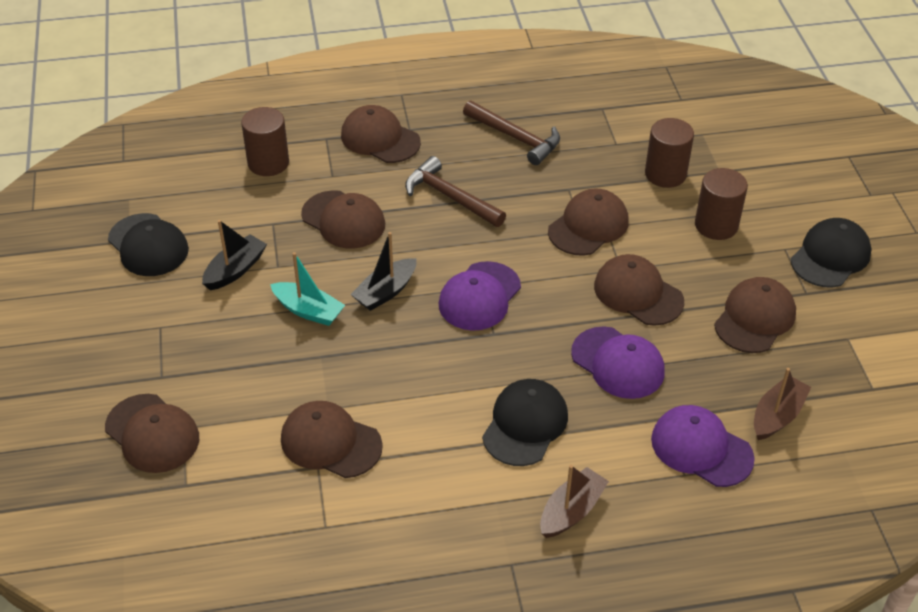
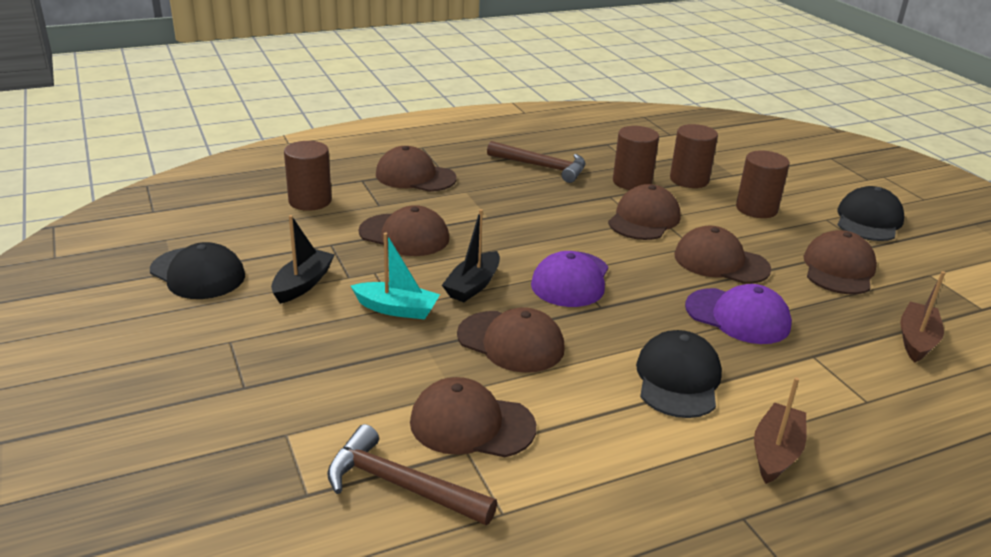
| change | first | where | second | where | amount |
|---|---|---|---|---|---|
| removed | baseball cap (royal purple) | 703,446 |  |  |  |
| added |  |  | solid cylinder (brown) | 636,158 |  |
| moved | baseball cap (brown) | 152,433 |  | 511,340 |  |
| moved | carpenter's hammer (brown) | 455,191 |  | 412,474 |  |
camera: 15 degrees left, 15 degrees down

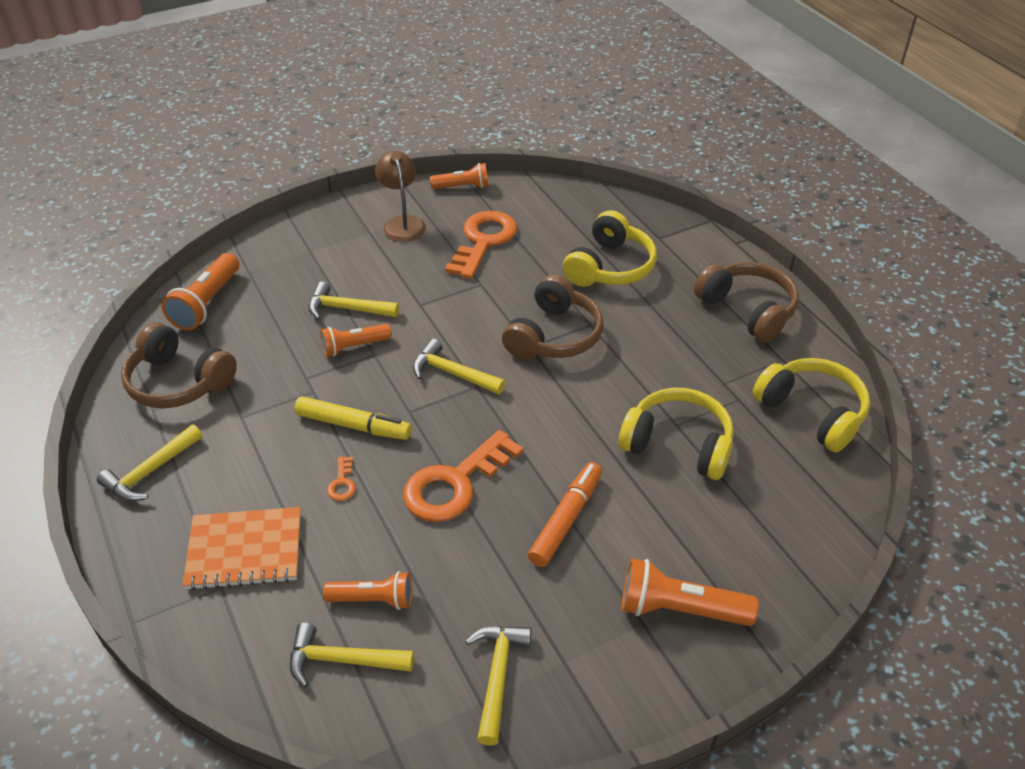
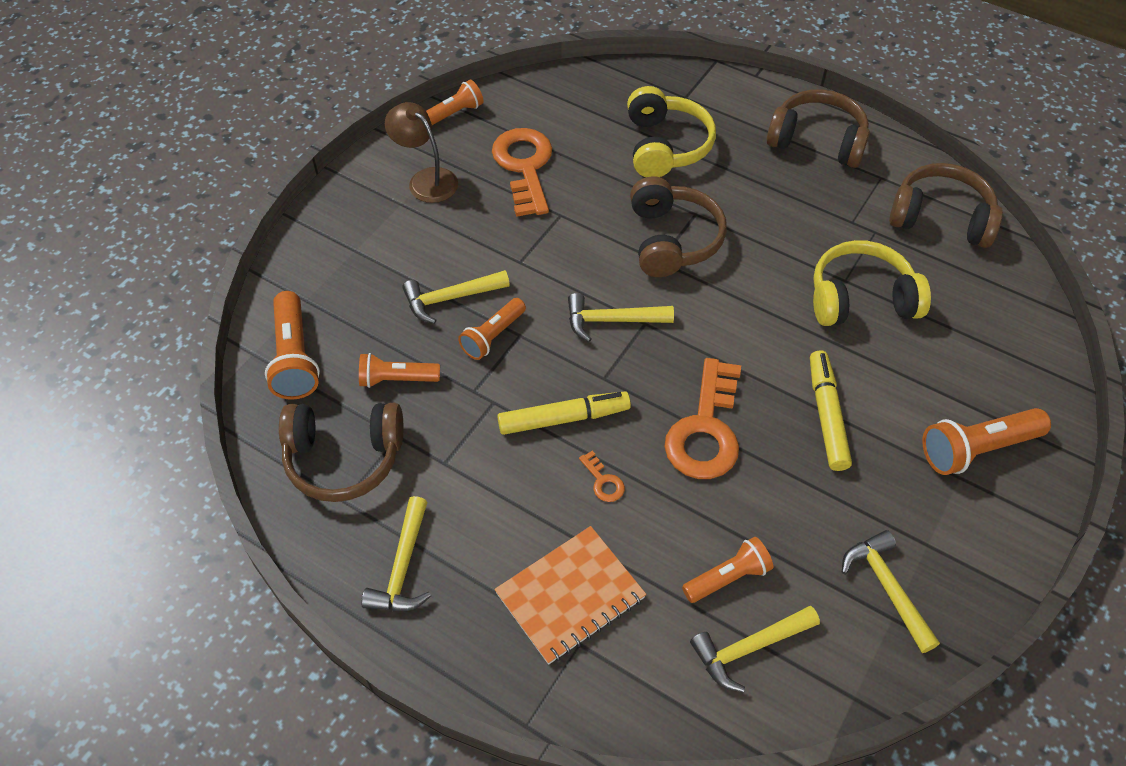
| change | first | where | second | where | amount |
|---|---|---|---|---|---|
| added |  |  | flashlight (orange-coloured) | 399,370 |  |
| recoloured | marker pen (orange-coloured) | 565,514 | marker pen (yellow) | 831,410 |  |
| recoloured | headset (yellow) | 811,405 | headset (brown) | 946,205 |  |
camera: 30 degrees left, 10 degrees up

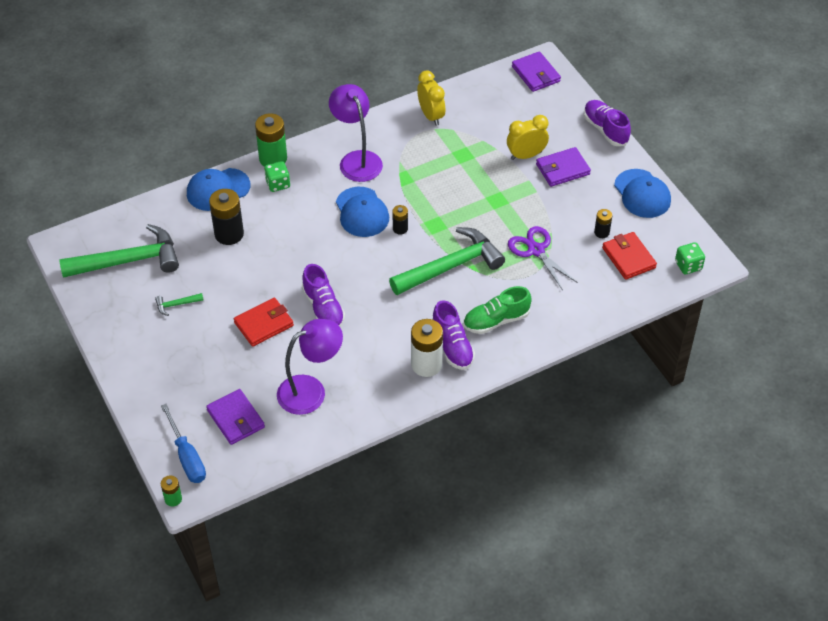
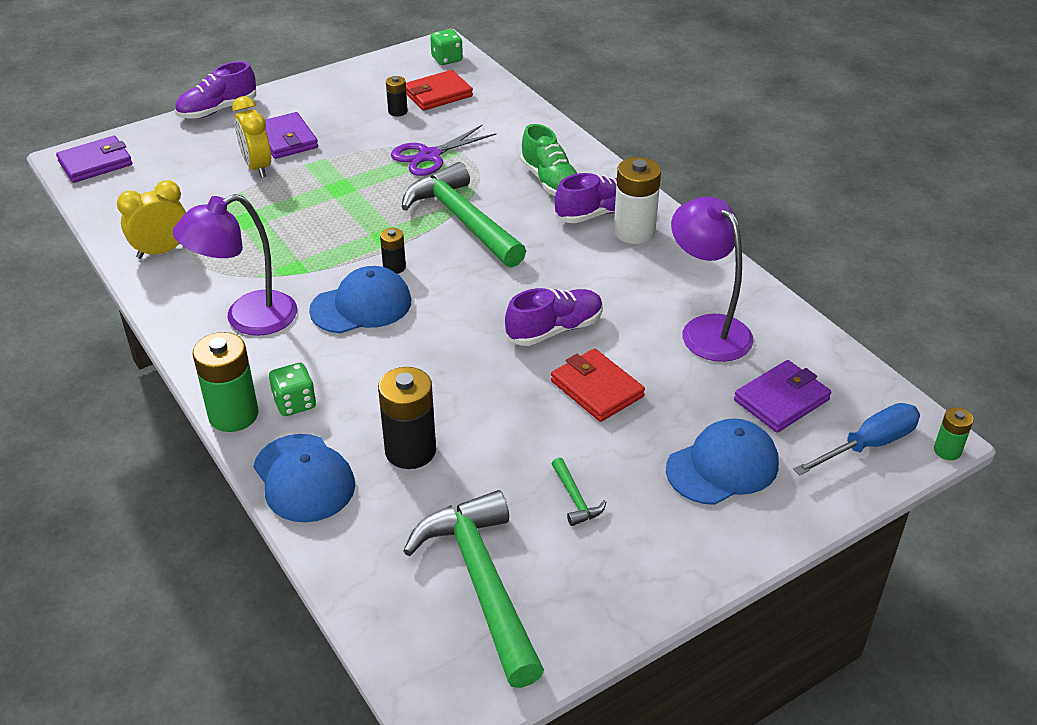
| change | first | where | second | where | amount |
|---|---|---|---|---|---|
| moved | baseball cap (cobalt) | 642,193 |  | 722,461 |  |
camera: 95 degrees left, 10 degrees down

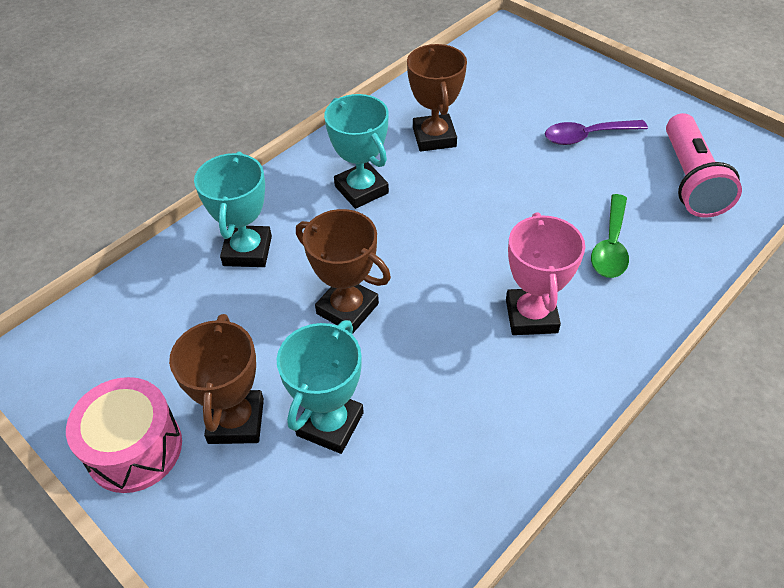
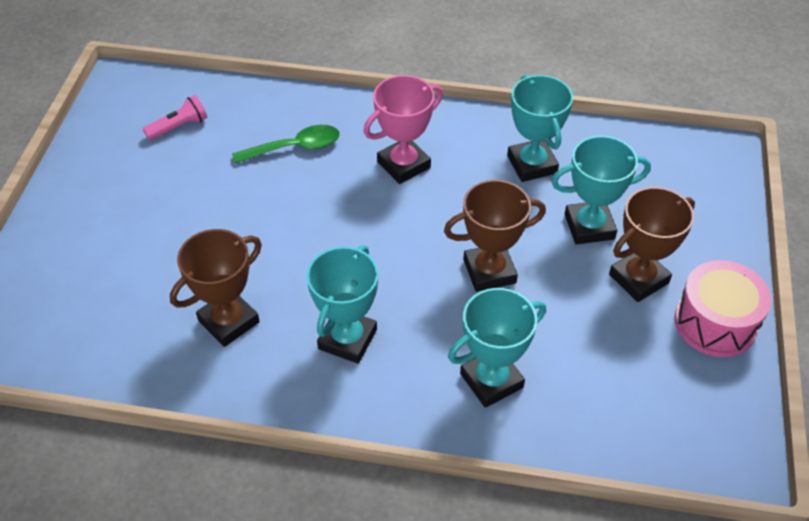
| change | first | where | second | where | amount |
|---|---|---|---|---|---|
| removed | spoon (royal purple) | 596,132 |  |  |  |
| added |  |  | award cup (aqua) | 540,128 |  |
| turned | award cup (brown) | 343,271 |  | 495,236 | 75 degrees clockwise |
| resized | flashlight (pink) | 704,165 |  | 175,117 | x0.53 |
camera: 125 degrees left, 0 degrees up

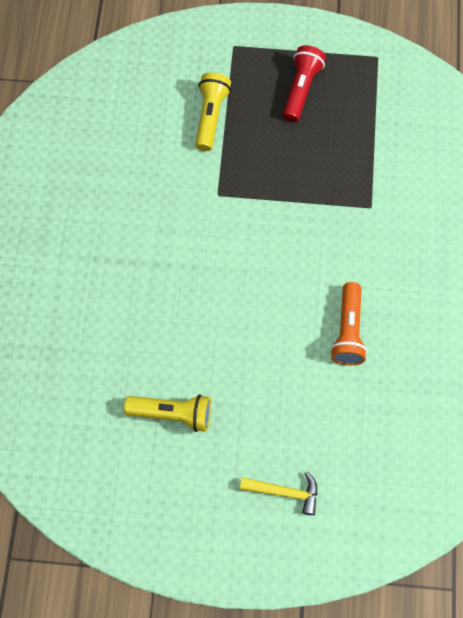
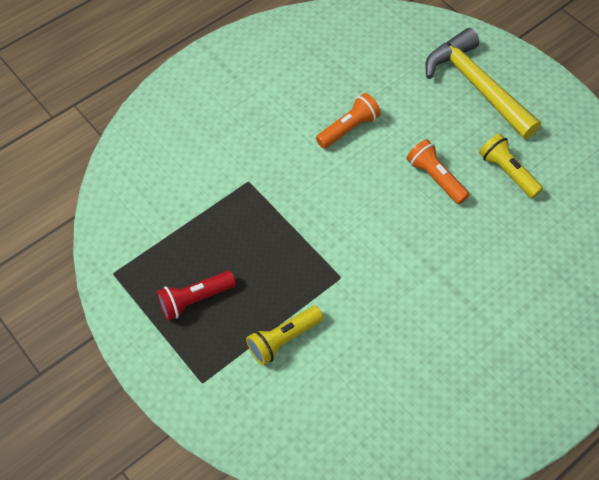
| change | first | where | second | where | amount |
|---|---|---|---|---|---|
| added |  |  | flashlight (orange-coloured) | 438,171 |  |
| resized | carpenter's hammer (yellow) | 278,493 |  | 483,83 | x2.26 |
camera: 135 degrees left, 10 degrees down

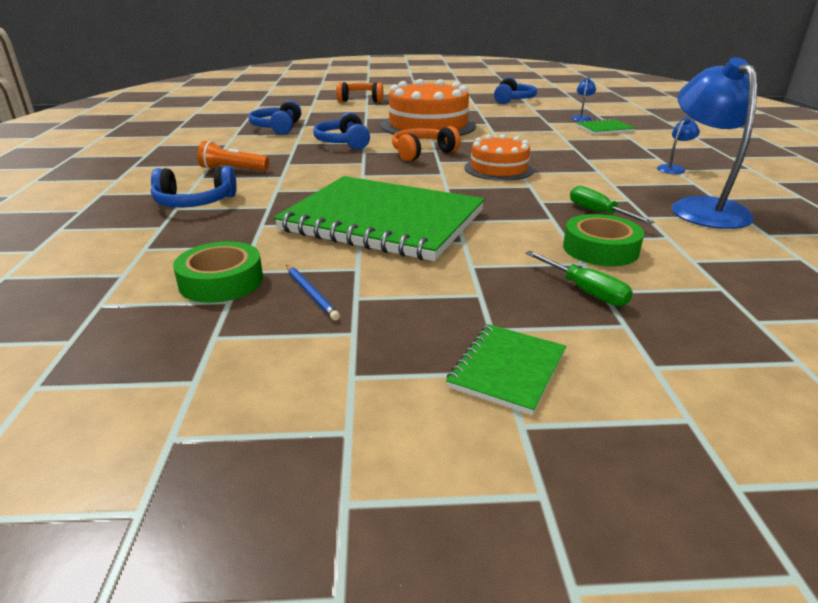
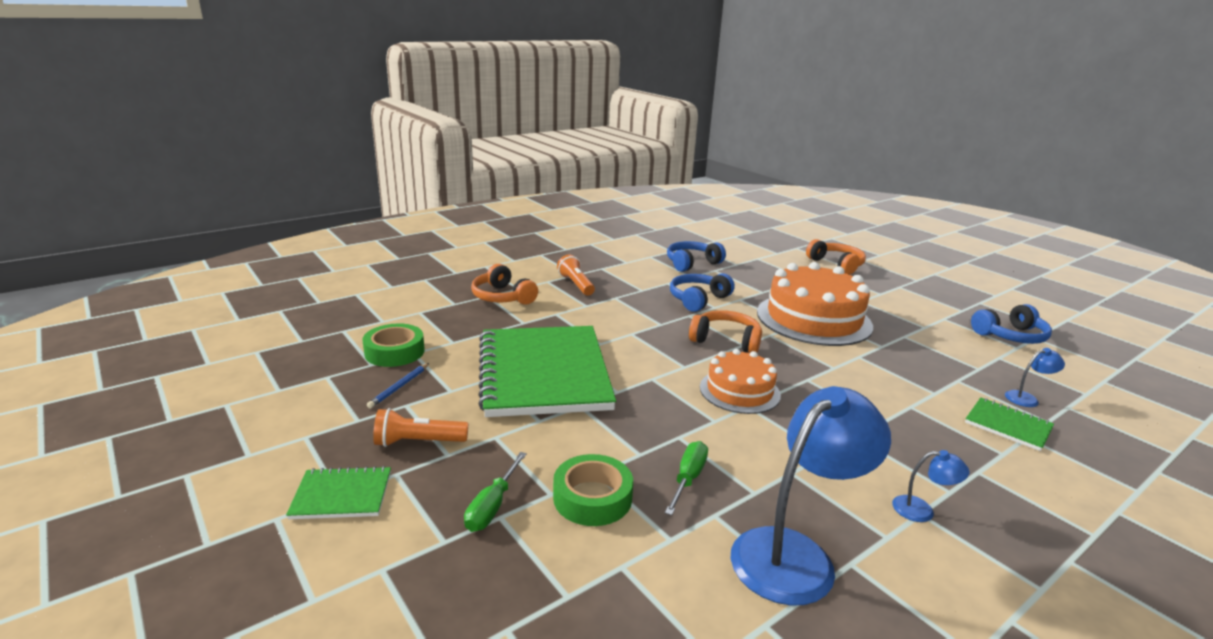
| change | first | where | second | where | amount |
|---|---|---|---|---|---|
| added |  |  | flashlight (orange-coloured) | 420,427 |  |
| recoloured | headset (cobalt) | 194,186 | headset (orange-coloured) | 504,284 |  |
camera: 55 degrees right, 5 degrees down

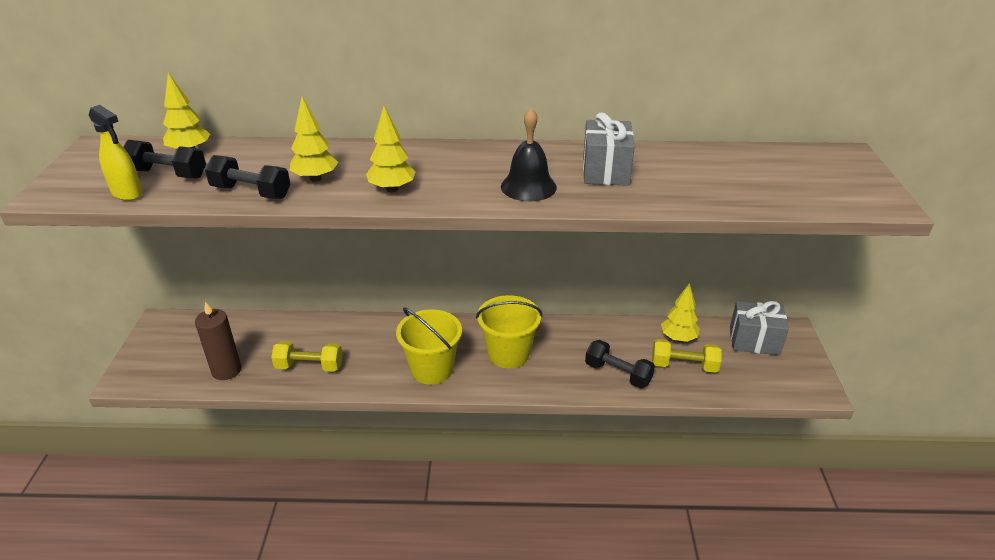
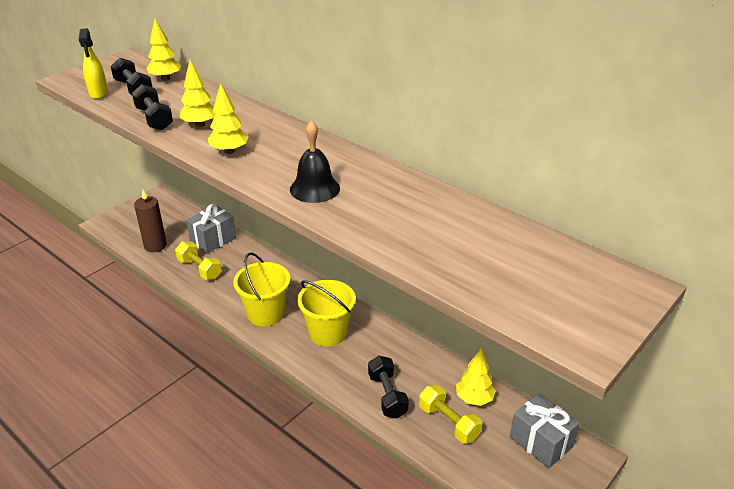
| change | first | where | second | where | amount |
|---|---|---|---|---|---|
| moved | wrapped gift (grey) | 609,149 |  | 211,229 |  |
camera: 40 degrees right, 0 degrees up

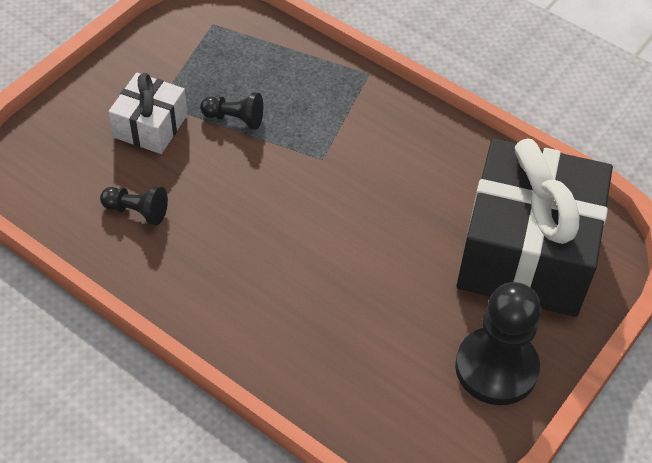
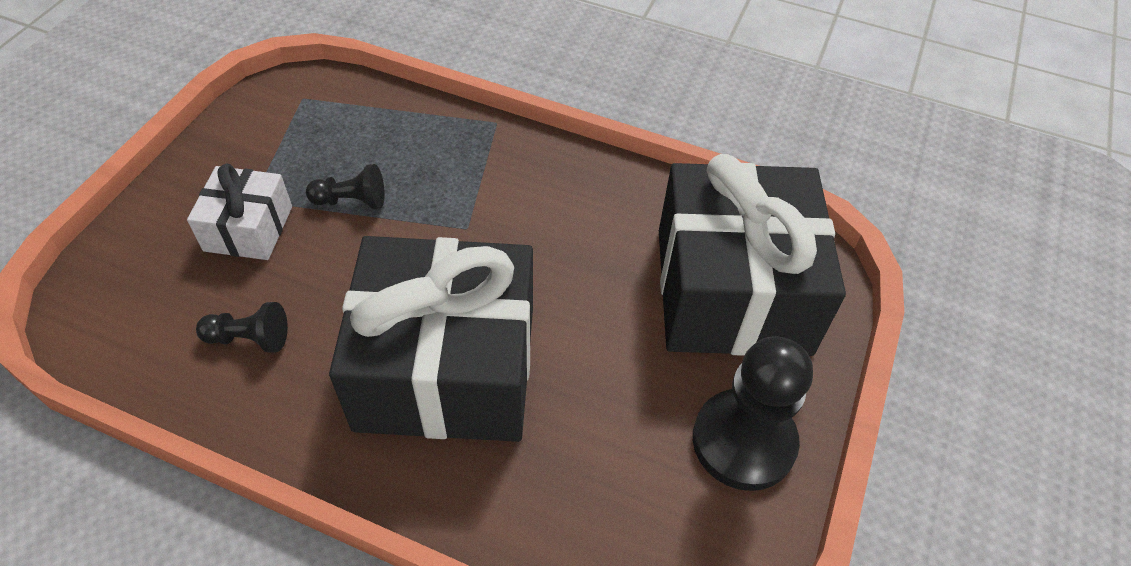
| change | first | where | second | where | amount |
|---|---|---|---|---|---|
| added |  |  | wrapped gift (black) | 431,339 |  |
camera: 15 degrees left, 0 degrees up

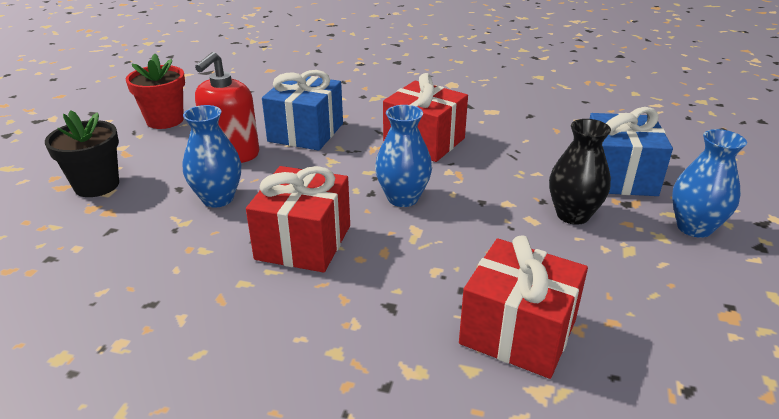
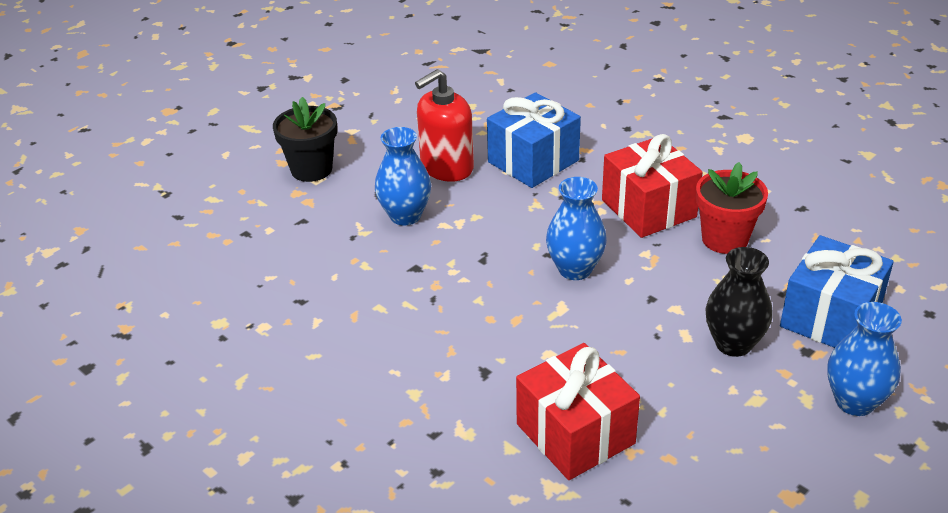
| change | first | where | second | where | amount |
|---|---|---|---|---|---|
| removed | wrapped gift (crimson) | 298,219 |  |  |  |
| moved | potted plant (crimson) | 155,91 |  | 732,208 |  |
camera: 30 degrees right, 5 degrees up

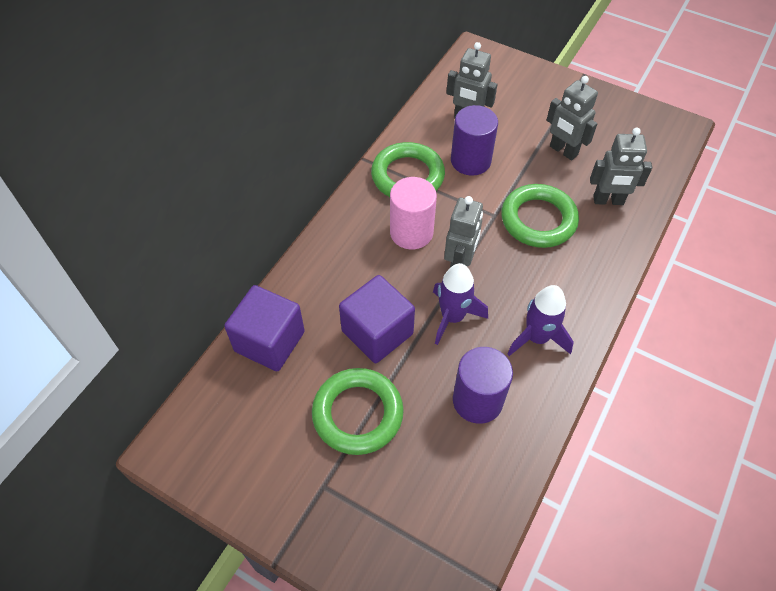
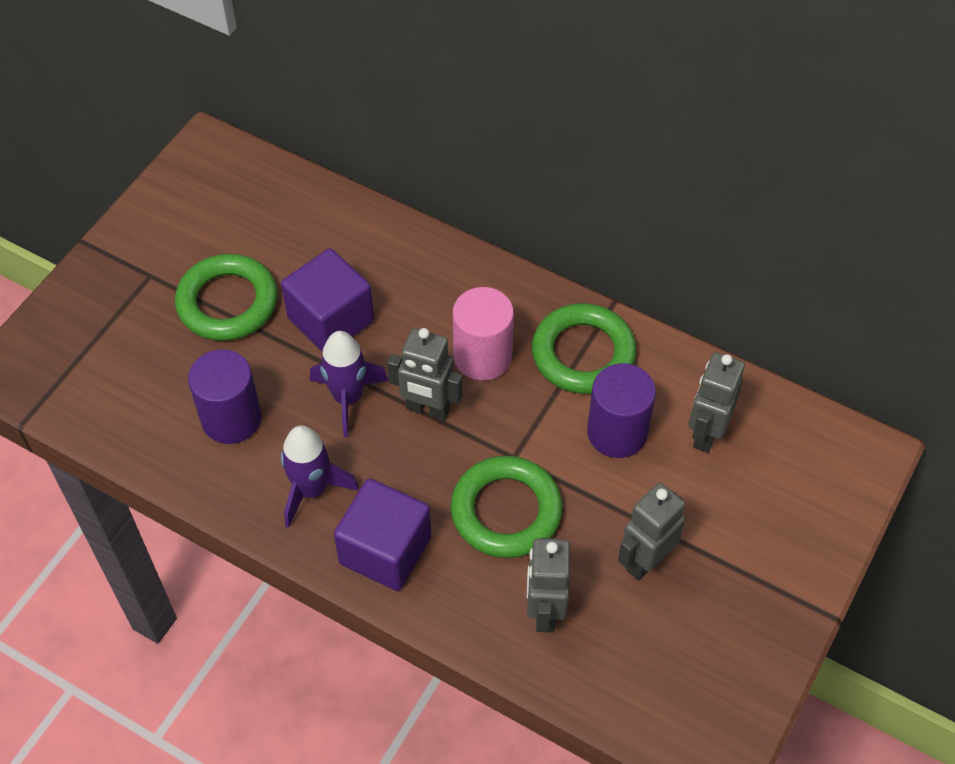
| change | first | where | second | where | amount |
|---|---|---|---|---|---|
| moved | solid cube (royal purple) | 264,328 |  | 382,535 |  |
camera: 90 degrees right, 0 degrees up

